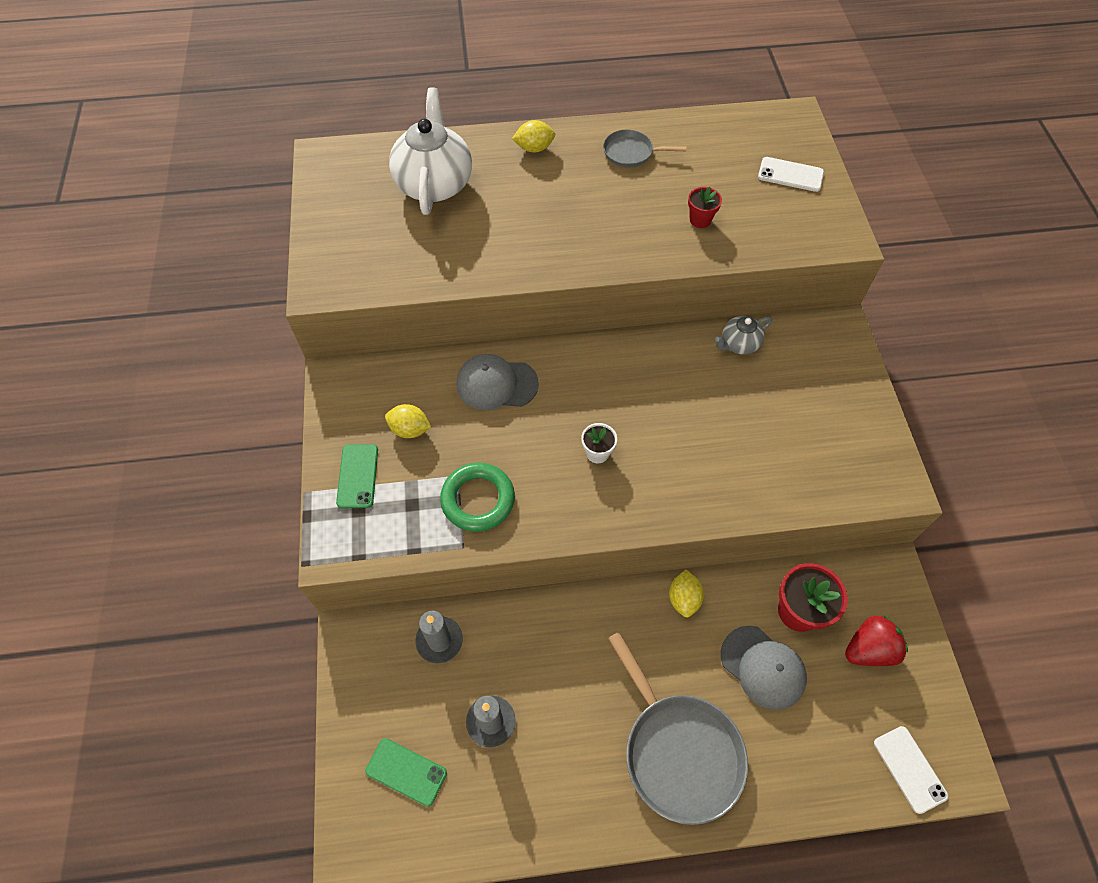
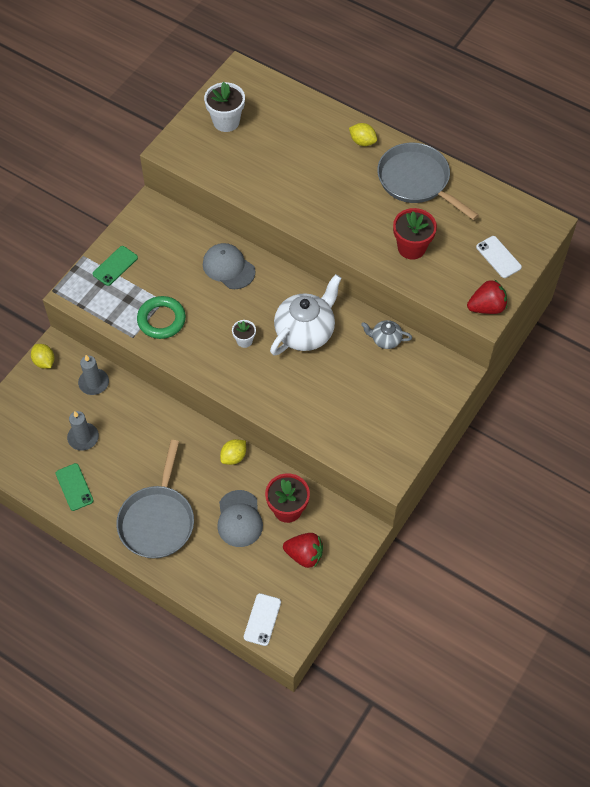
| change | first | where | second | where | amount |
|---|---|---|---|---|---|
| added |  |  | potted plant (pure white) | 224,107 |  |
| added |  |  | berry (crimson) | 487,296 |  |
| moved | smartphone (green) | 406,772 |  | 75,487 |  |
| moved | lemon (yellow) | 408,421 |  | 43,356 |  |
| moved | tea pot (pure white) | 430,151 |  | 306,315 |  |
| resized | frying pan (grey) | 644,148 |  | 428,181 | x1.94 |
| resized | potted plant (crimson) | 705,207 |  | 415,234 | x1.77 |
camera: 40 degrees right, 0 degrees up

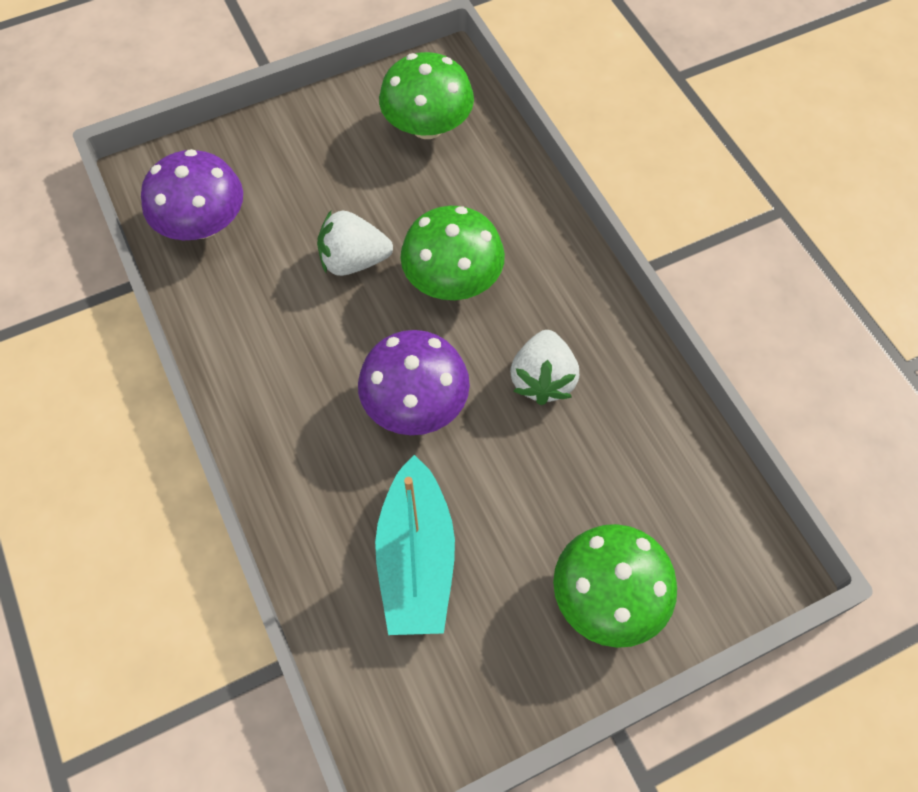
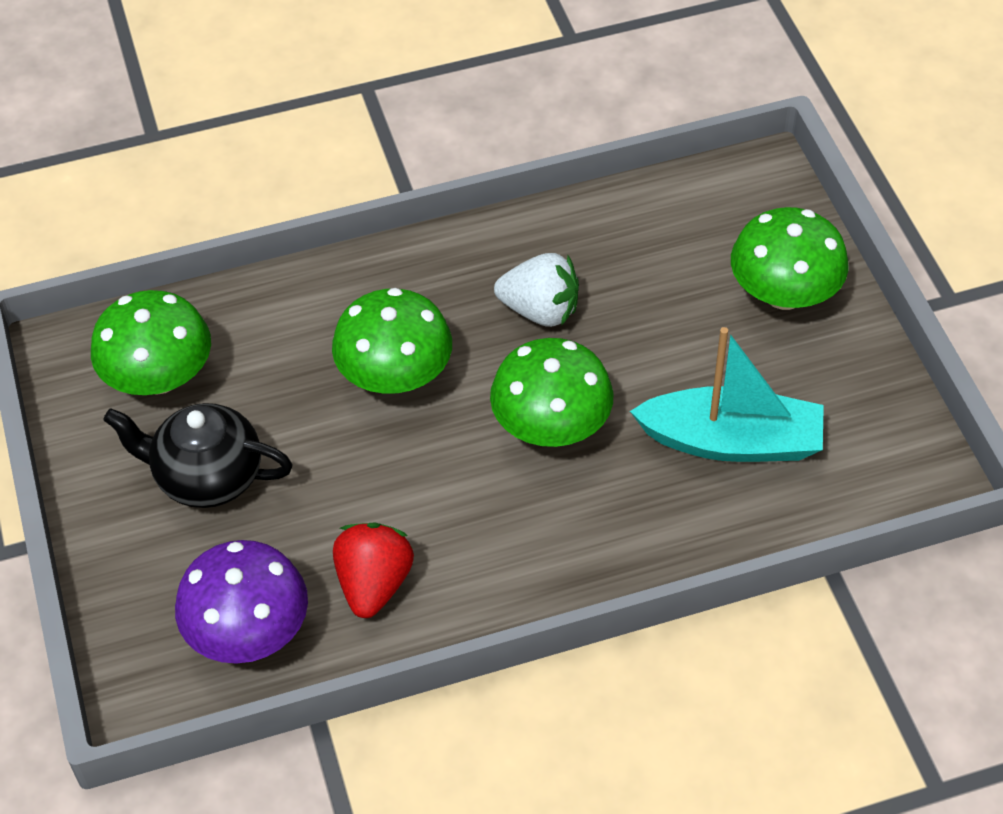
| change | first | where | second | where | amount |
|---|---|---|---|---|---|
| removed | berry (pure white) | 355,243 |  |  |  |
| added |  |  | tea pot (black) | 198,455 |  |
| added |  |  | berry (crimson) | 373,570 |  |
| recoloured | mushroom (royal purple) | 414,382 | mushroom (green) | 551,392 |  |
camera: 80 degrees left, 10 degrees down

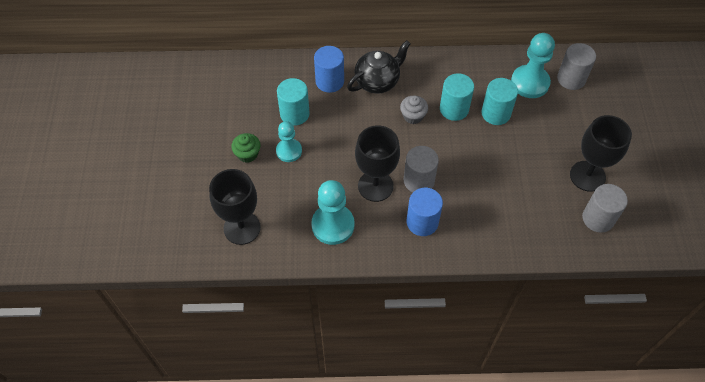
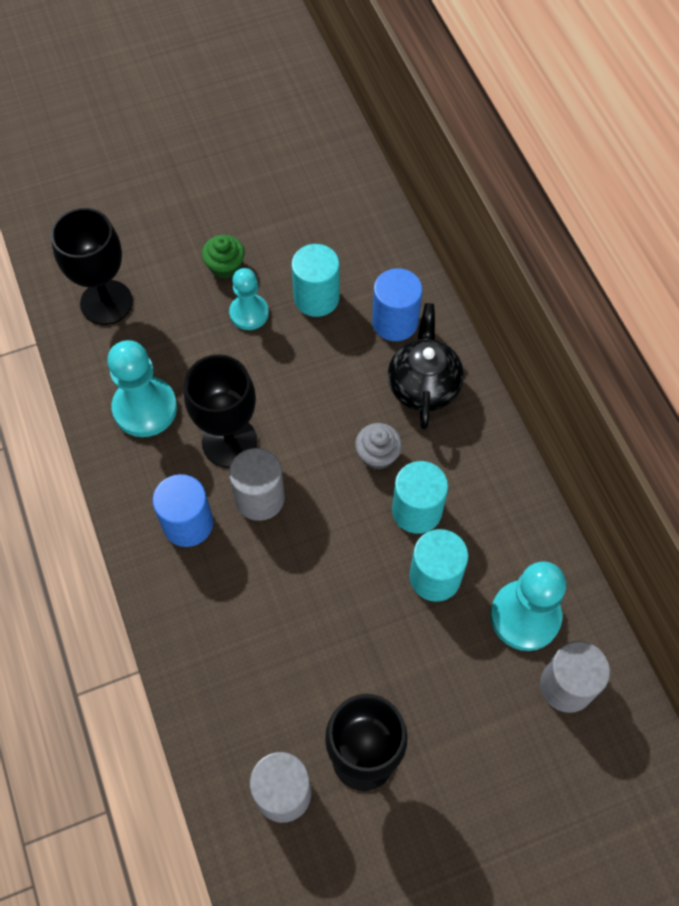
| change | first | where | second | where | amount |
|---|---|---|---|---|---|
| turned | tea pot (black) | 378,67 |  | 426,366 | 120 degrees counterclockwise |
camera: 70 degrees right, 5 degrees up

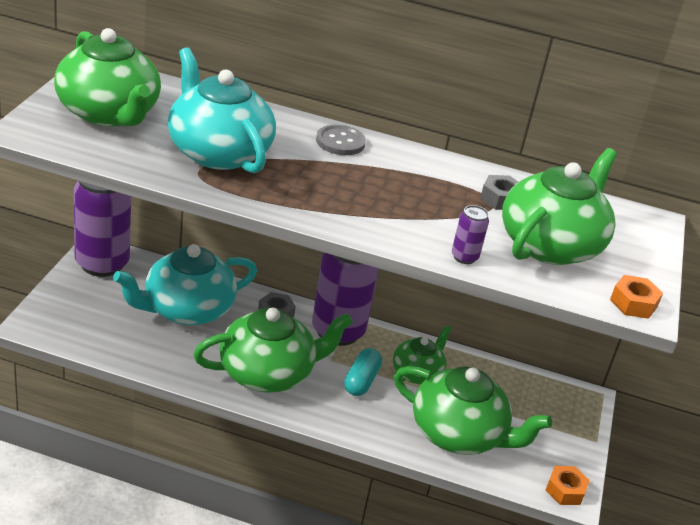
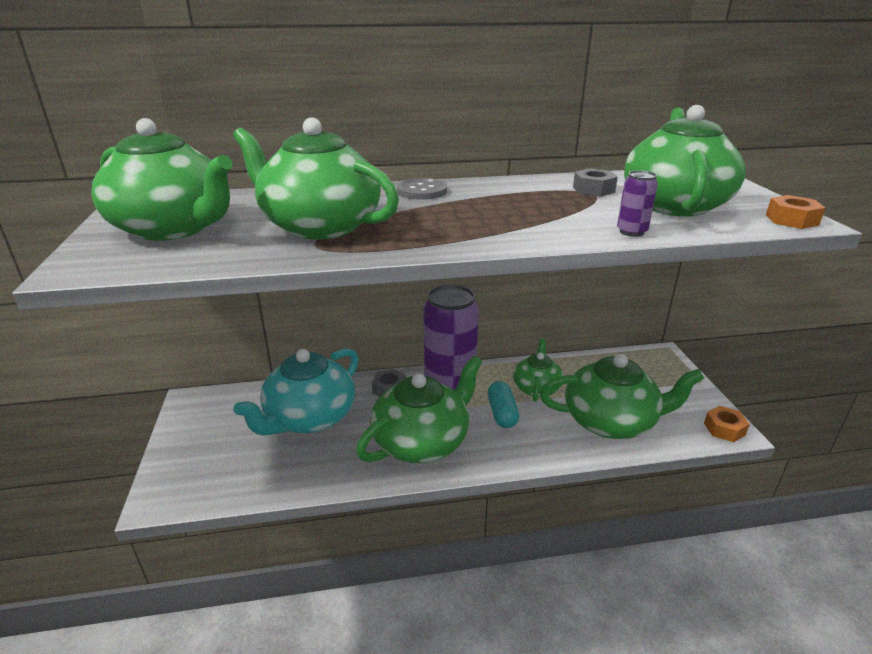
| change | first | where | second | where | amount |
|---|---|---|---|---|---|
| removed | can (royal purple) | 102,229 |  |  |  |
| recoloured | tea pot (aqua) | 222,110 | tea pot (green) | 316,178 |  |
camera: 20 degrees left, 5 degrees down

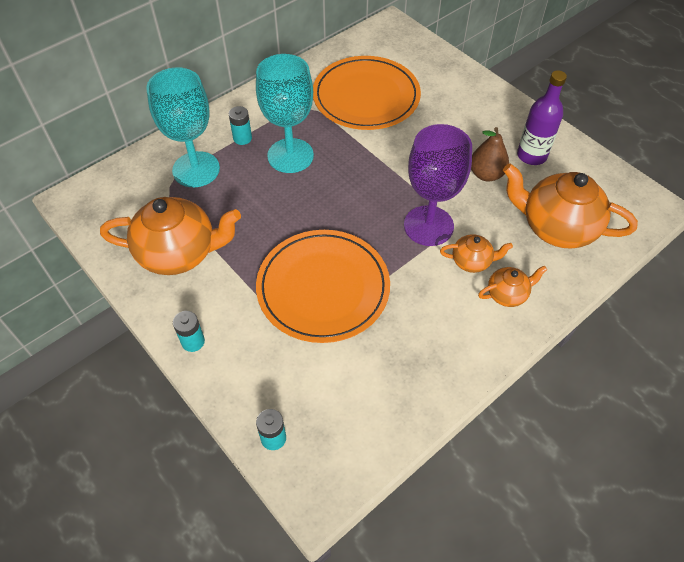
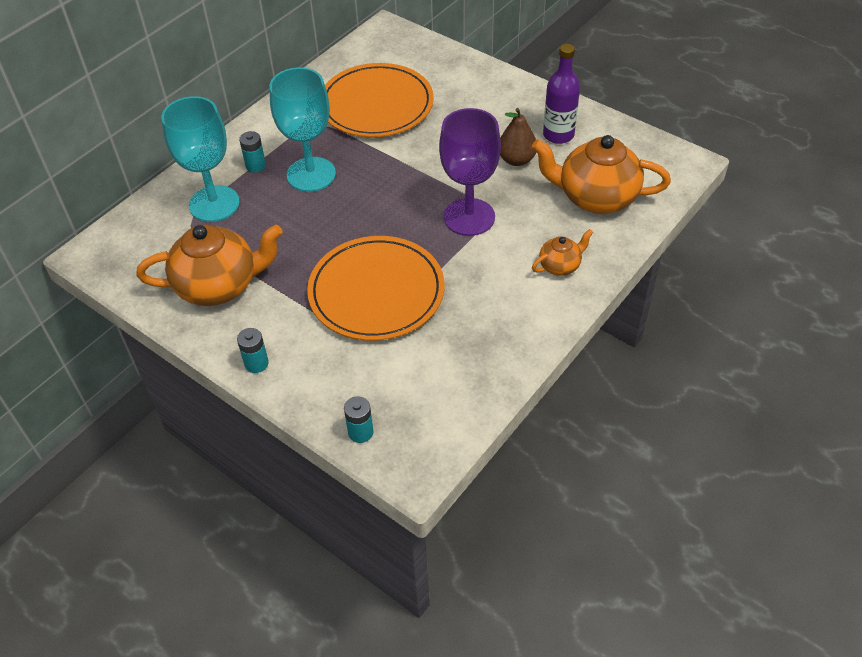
| change | first | where | second | where | amount |
|---|---|---|---|---|---|
| removed | tea pot (orange-coloured) | 476,253 |  |  |  |
camera: 10 degrees left, 5 degrees down

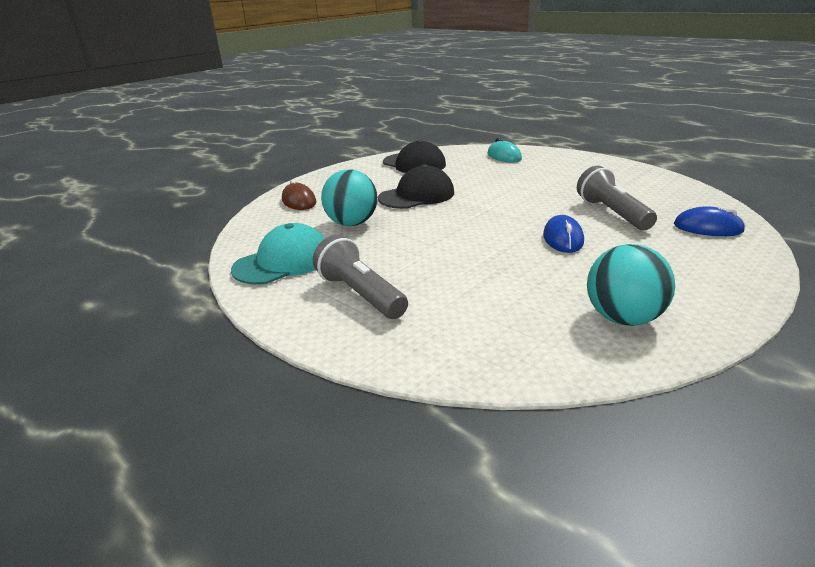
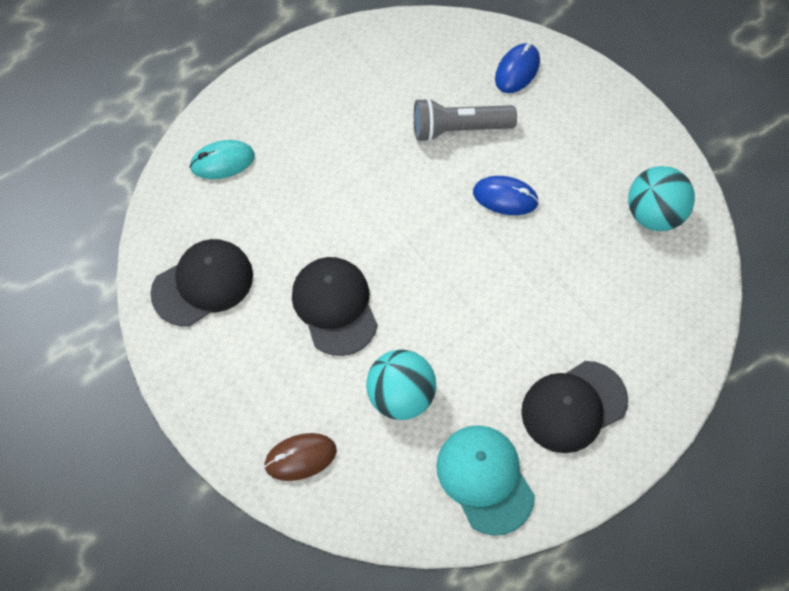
| change | first | where | second | where | amount |
|---|---|---|---|---|---|
| replaced | flashlight (grey) | 360,277 | baseball cap (black) | 574,407 |  |
camera: 80 degrees left, 35 degrees up

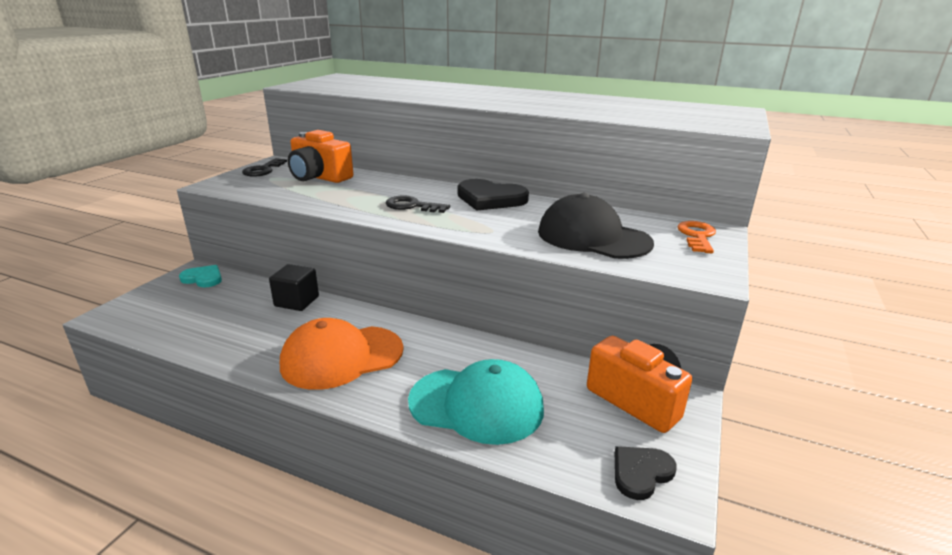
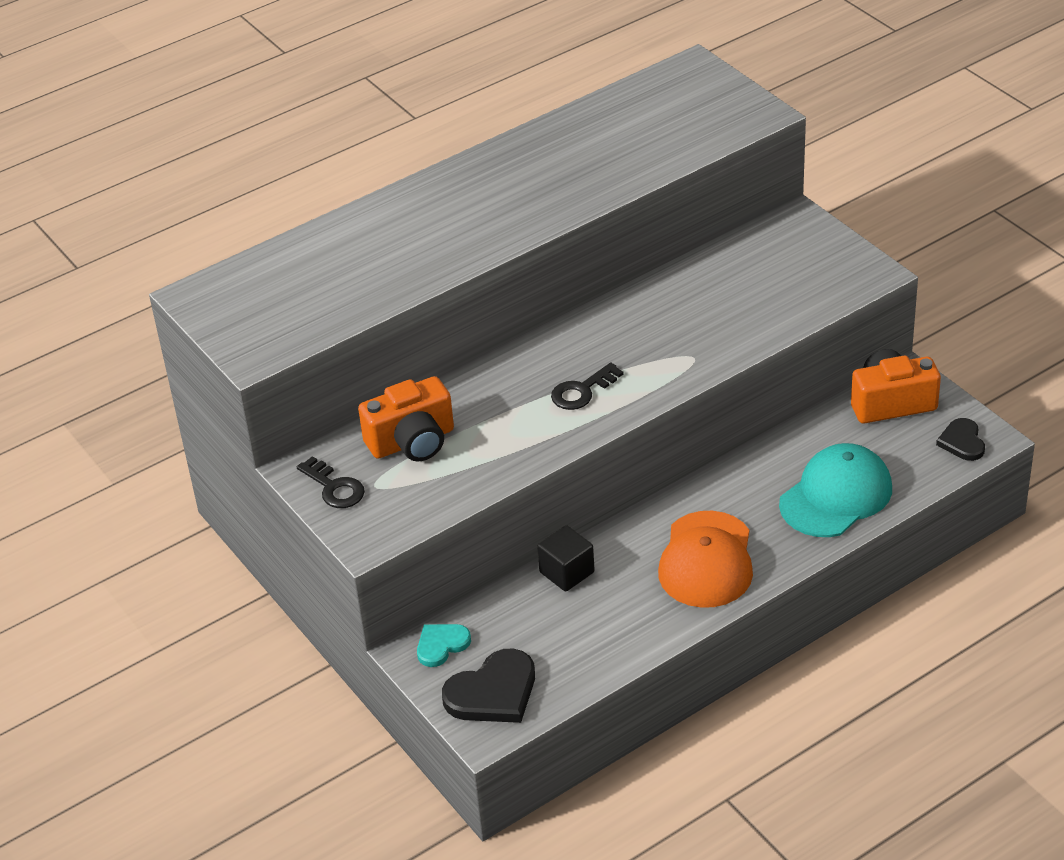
| change | first | where | second | where | amount |
|---|---|---|---|---|---|
| removed | baseball cap (black) | 596,226 |  |  |  |
| removed | door key (orange-coloured) | 696,237 |  |  |  |
| moved | heart shape (black) | 493,195 |  | 488,685 |  |
camera: 55 degrees left, 15 degrees up

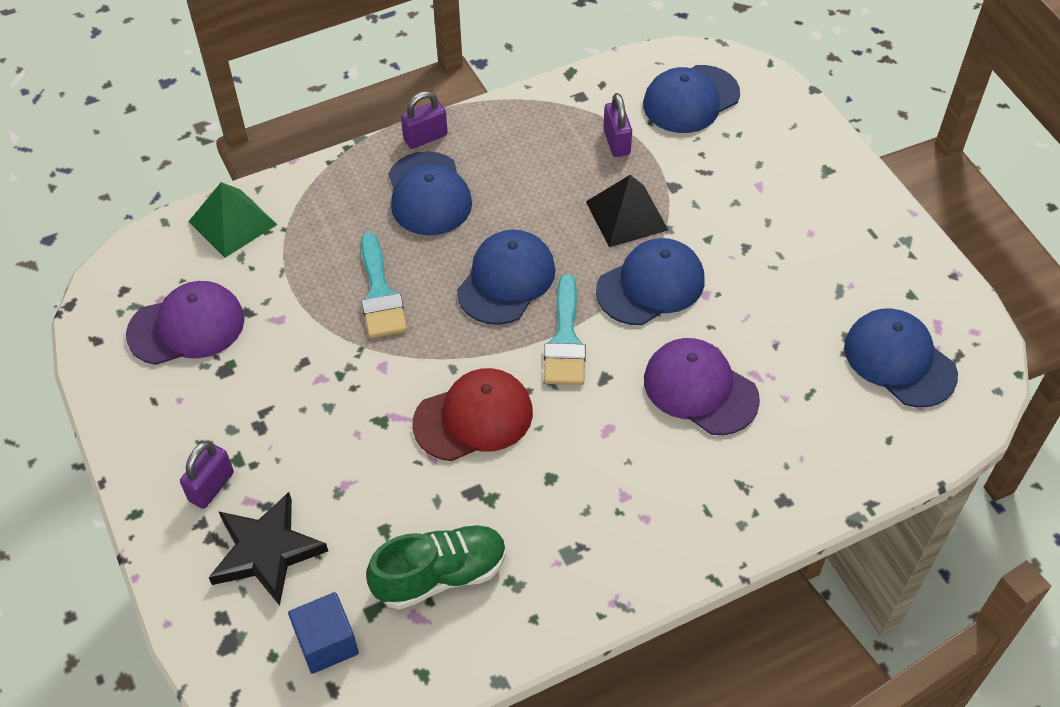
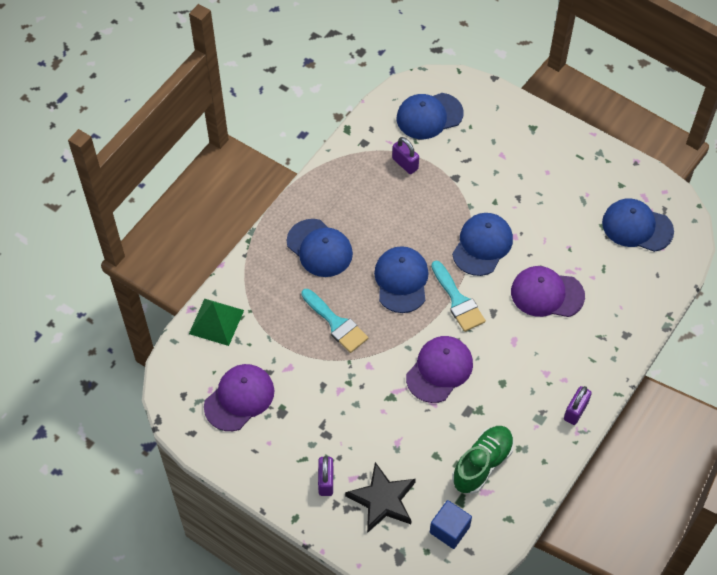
| change | first | where | second | where | amount |
|---|---|---|---|---|---|
| removed | pyramid shape (black) | 627,211 |  |  |  |
| moved | padlock (royal purple) | 424,120 |  | 578,405 |  |
| recoloured | baseball cap (crimson) | 472,414 | baseball cap (royal purple) | 439,369 |  |
| turned | baseball cap (cobalt) | 691,99 |  | 430,116 | 45 degrees clockwise |
camera: 30 degrees left, 5 degrees up

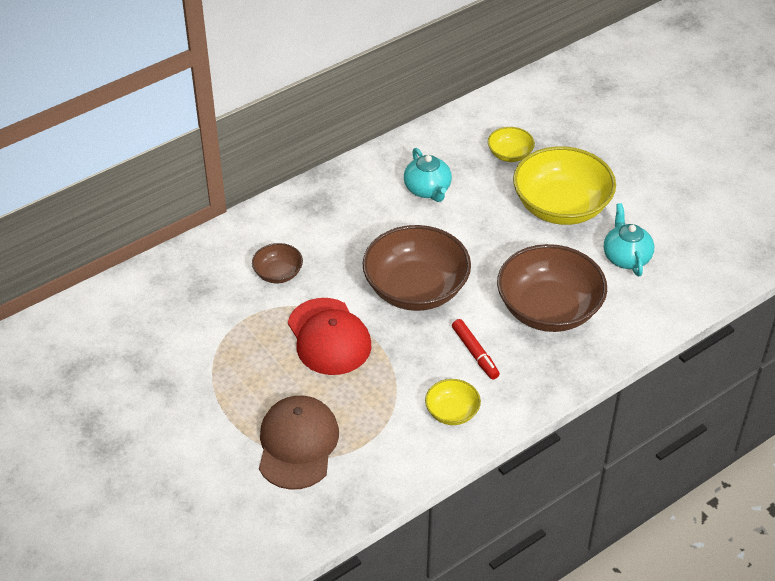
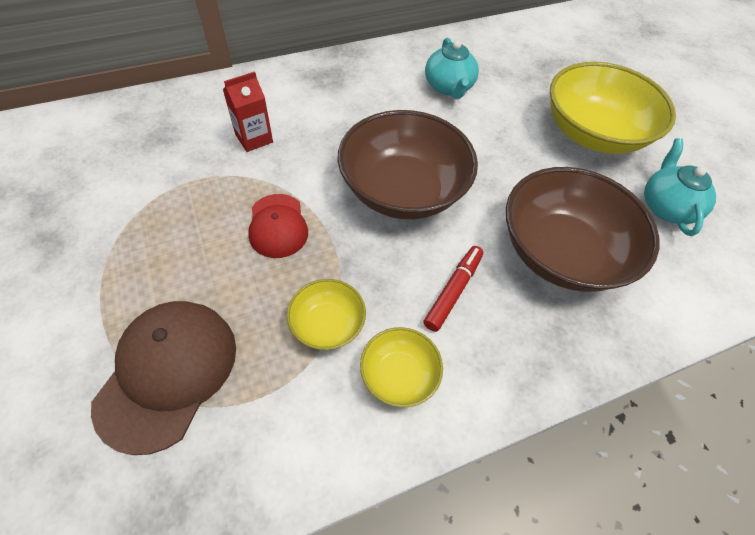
| change | first | where | second | where | amount |
|---|---|---|---|---|---|
| moved | serving bowl (yellow) | 511,144 |  | 326,314 |  |
| replaced | serving bowl (brown) | 277,263 | carton (crimson) | 248,111 |  |
| turned | marker pen (crimson) | 476,349 |  | 453,289 | 135 degrees counterclockwise |
| resized | baseball cap (crimson) | 329,336 |  | 278,226 | x0.62 |
camera: 10 degrees right, 10 degrees up

